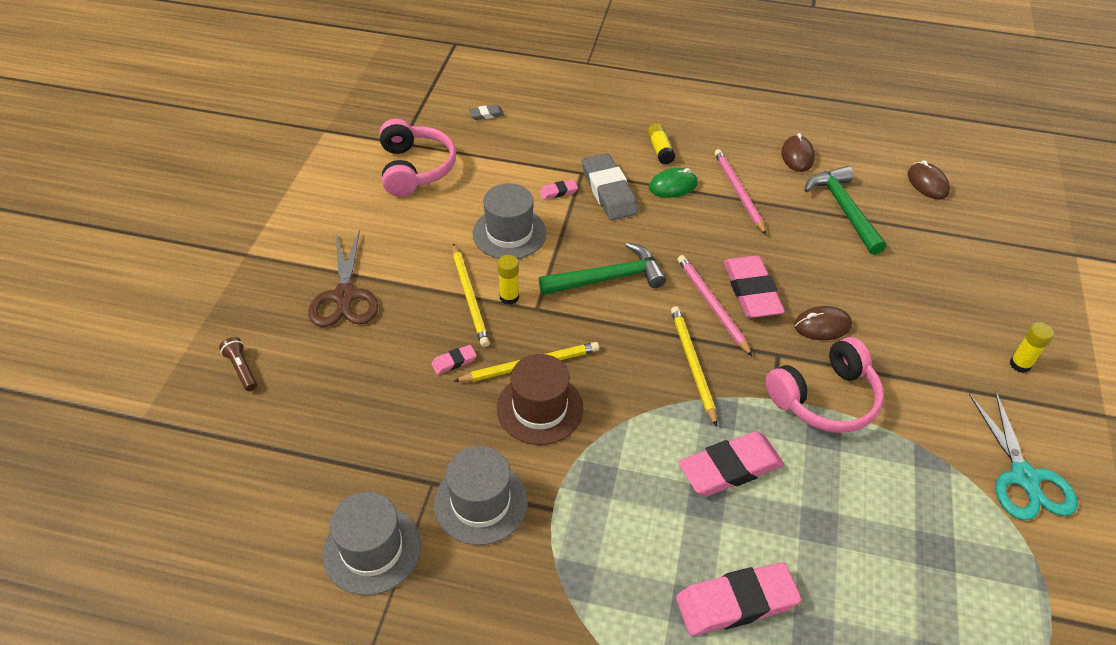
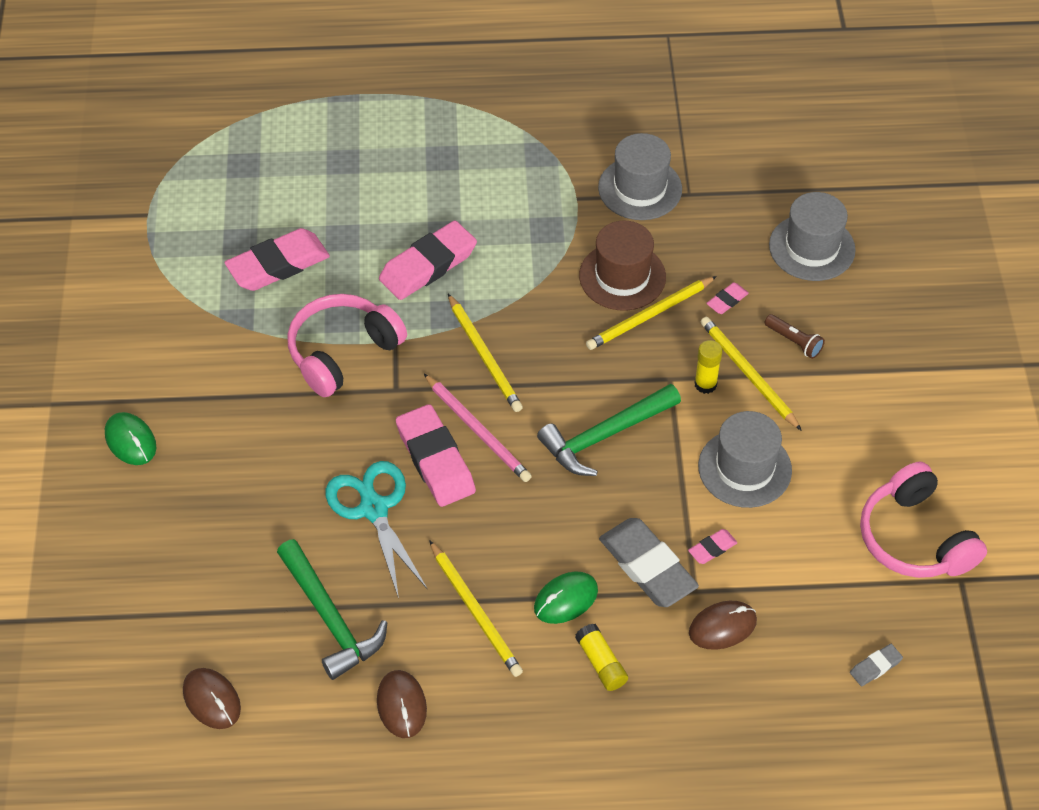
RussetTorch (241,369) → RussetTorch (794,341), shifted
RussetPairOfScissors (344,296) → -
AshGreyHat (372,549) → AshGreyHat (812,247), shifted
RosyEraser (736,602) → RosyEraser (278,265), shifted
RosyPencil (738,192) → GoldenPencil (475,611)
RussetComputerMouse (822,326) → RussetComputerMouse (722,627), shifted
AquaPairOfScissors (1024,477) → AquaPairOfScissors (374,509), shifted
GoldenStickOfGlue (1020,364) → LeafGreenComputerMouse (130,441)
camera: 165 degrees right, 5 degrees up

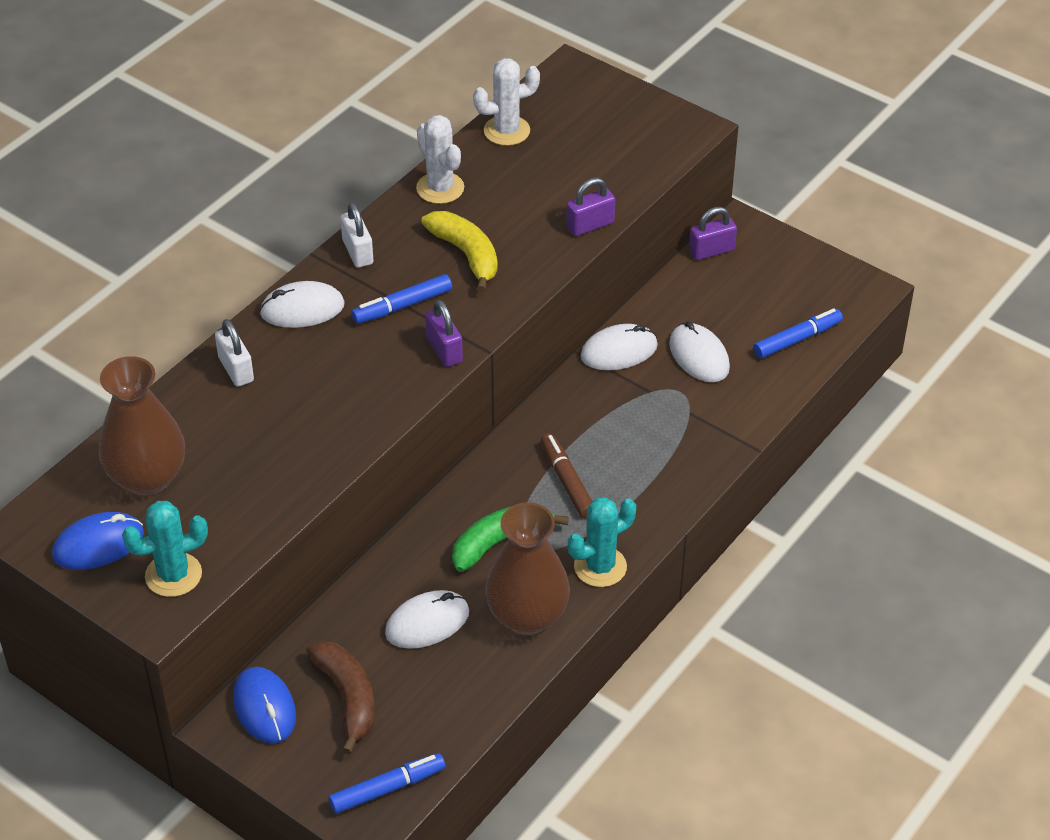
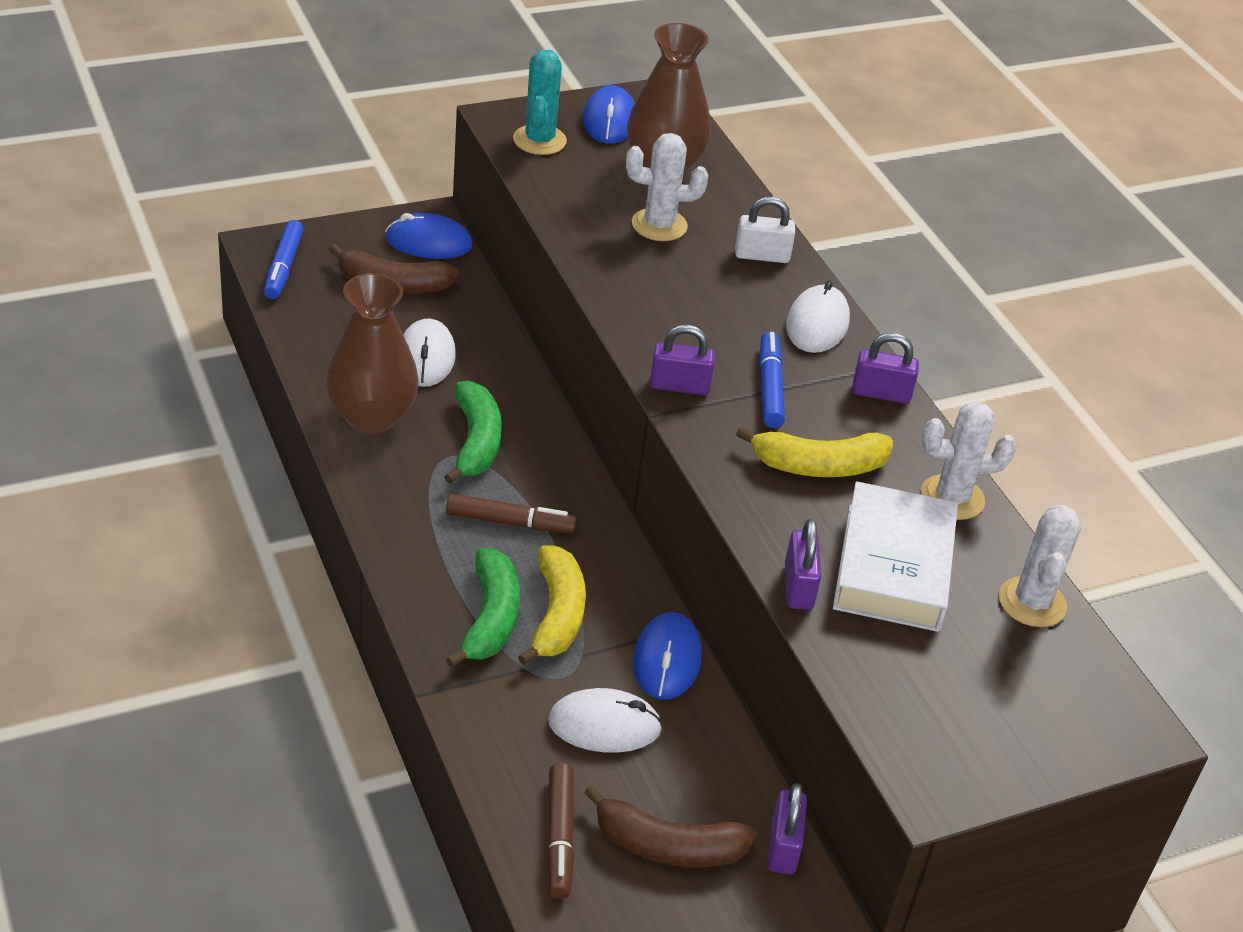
PureWhiteSmallLock (357,252) → RoyalPurpleSmallLock (881,393)
AquaSaguaroCactus (600,567) → -
PureWhiteComputerMouse (619,351) → CobaltComputerMouse (667,660)
CobaltFeltPen (797,339) → RussetFeltPen (559,837)
- → LeafGreenToyBanana (490,618)
- → GoldenToyBanana (556,615)
- → RussetToyBanana (667,846)
- → PureWhiteSaguaroCactus (659,225)
- → PureWhiteHardcover (893,567)
camera: 115 degrees right, 5 degrees down

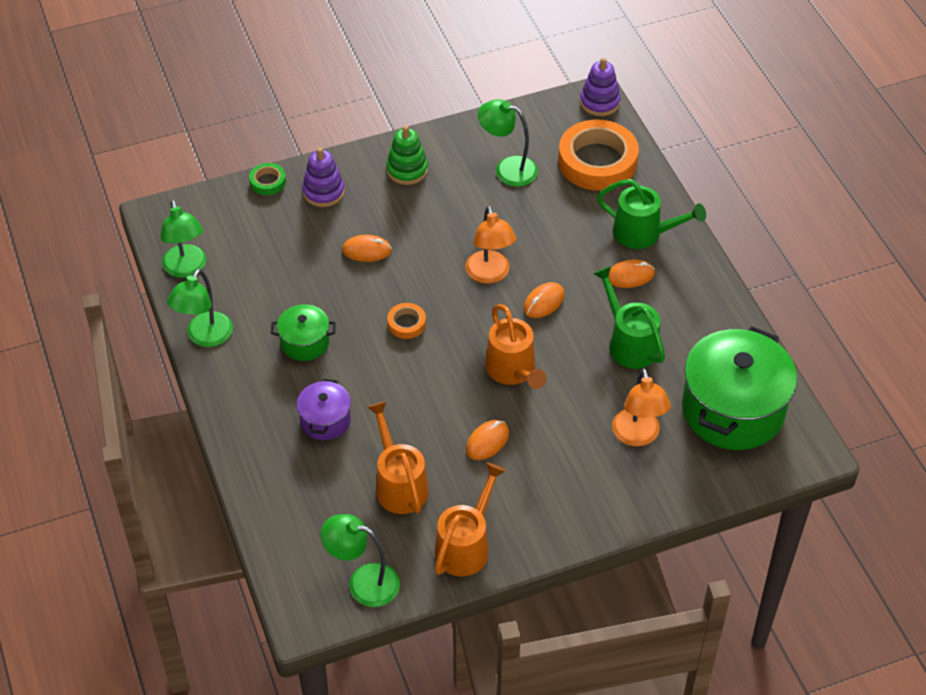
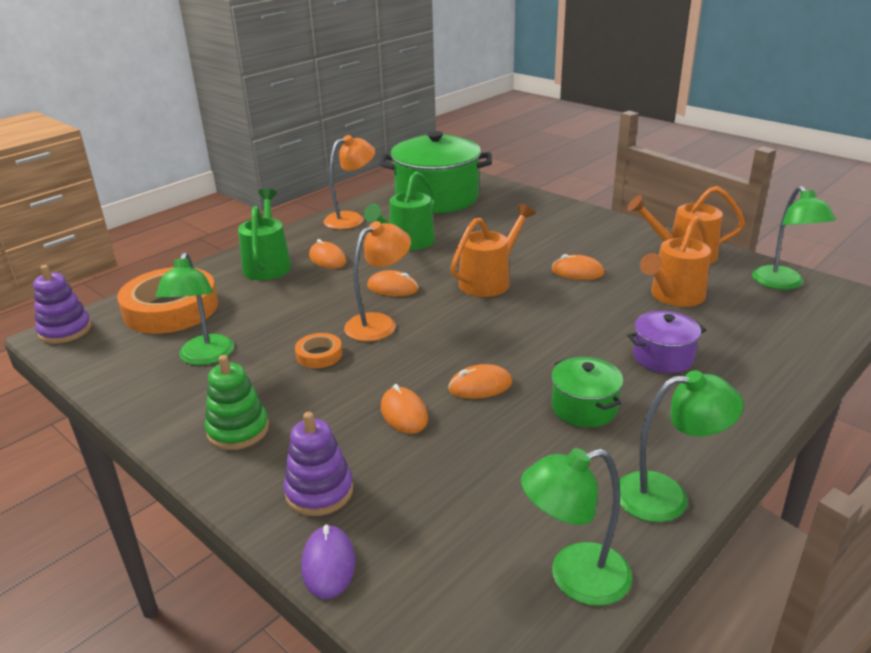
LeafGreenLamp (186,269) → LeafGreenLamp (574,578), 150 degrees counterclockwise
LeafGreenStickyTape (268,182) → RoyalPurpleComputerMouse (328,564)
BrightOrangeStickyTape (406,323) → BrightOrangeStickyTape (319,355), shifted
BrightOrangeLamp (637,436) → BrightOrangeLamp (351,219), shifted
- → BrightOrangeComputerMouse (480,386)
camera: 115 degrees left, 20 degrees down

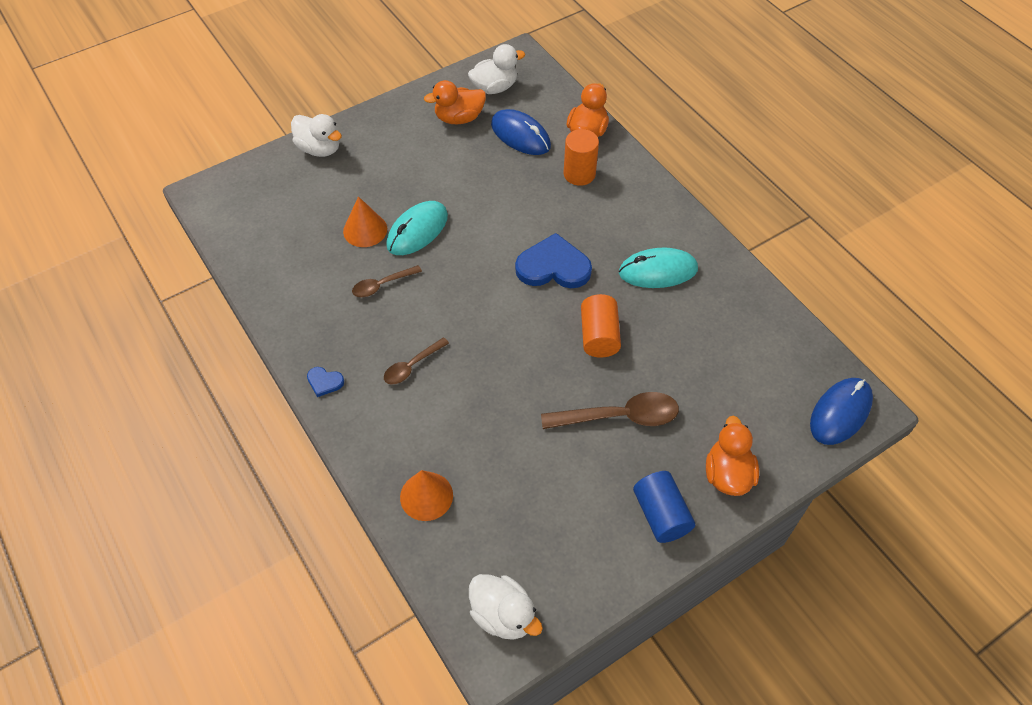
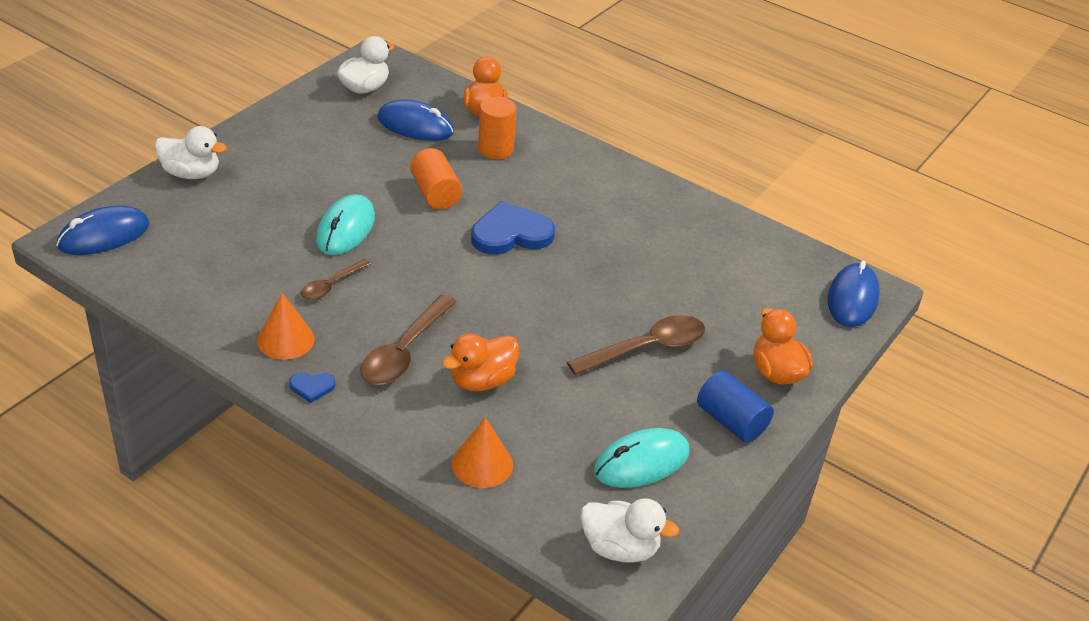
BrightOrangeCone (365,230) → BrightOrangeCone (285,339), shifted
RussetSpoon (412,366) → RussetSpoon (404,351), x1.71
BrightOrangeDuck (459,118) → BrightOrangeDuck (482,380), shifted
BrightOrangeSolidCylinder (599,336) → BrightOrangeSolidCylinder (435,193), shifted
AquaComputerMouse (658,271) → AquaComputerMouse (641,462), shifted
- → CobaltComputerMouse (104,235)
camera: 25 degrees left, 15 degrees down

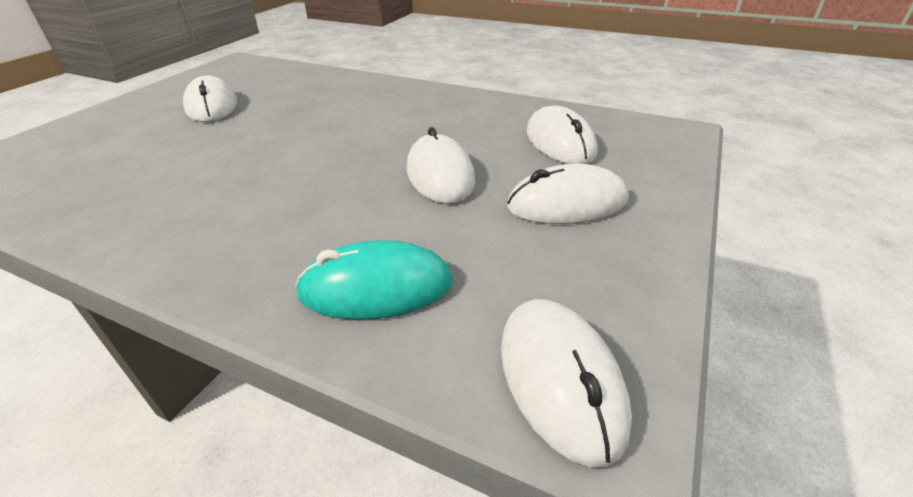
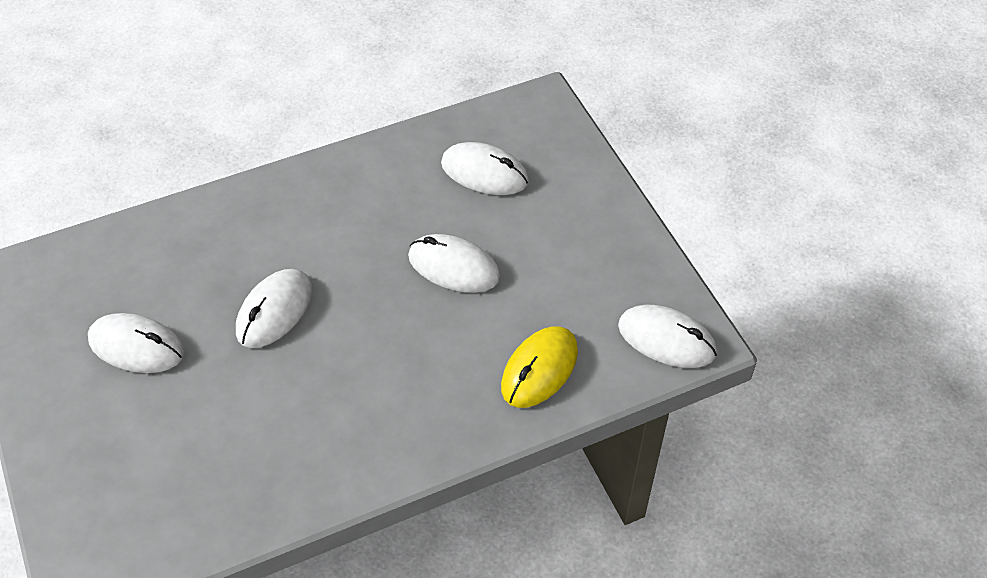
AquaComputerMouse (376,288) → GoldenComputerMouse (539,369)
PureWhiteComputerMouse (567,203) → PureWhiteComputerMouse (274,311), shifted
camera: 50 degrees left, 15 degrees up

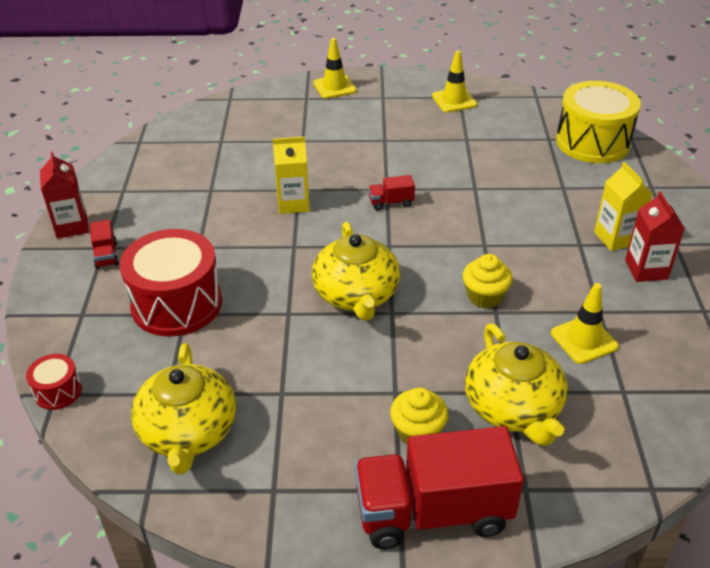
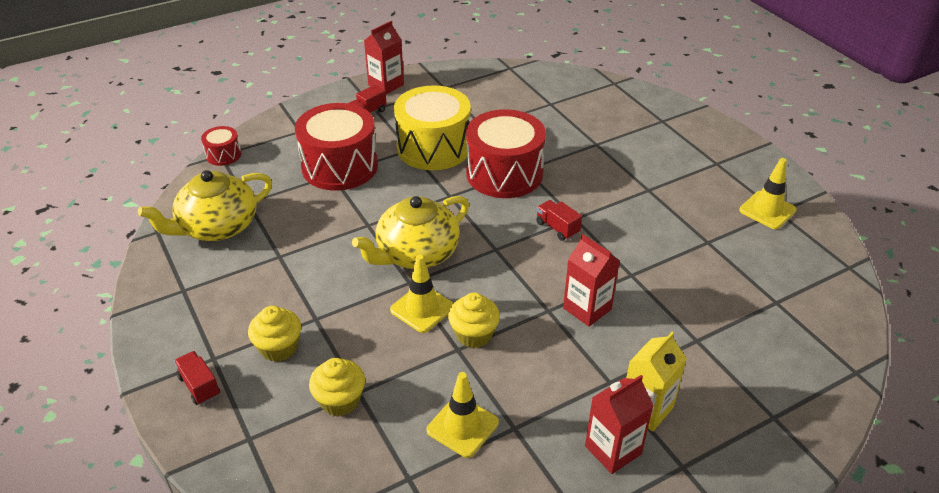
GoldenCarton (293,203) → RedDrum (504,173)
GoldenTrafficCone (334,87) → GoldenTrafficCone (422,308), shifted
RedTruck (433,512) → RedTruck (199,386), x0.41
GoldenChinaTeapot (513,408) → GoldenFairyCake (340,400)
GoldenDrum (592,142) → GoldenDrum (433,147), shifted
- → RedCarton (587,309)
camera: 60 degrees right, 0 degrees up

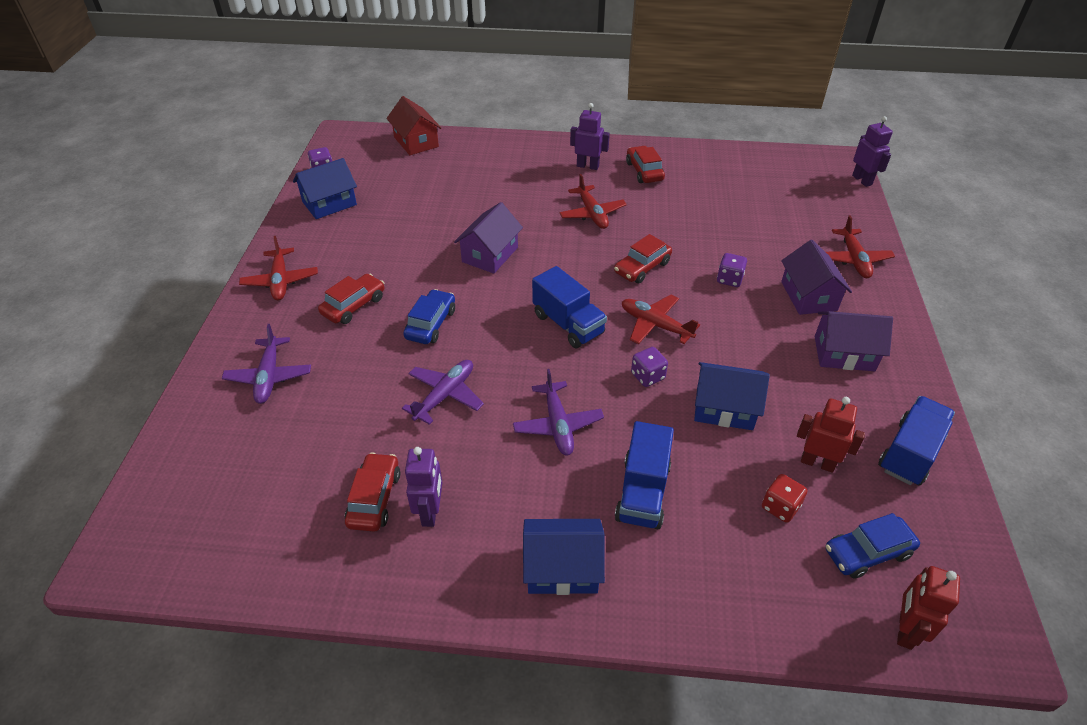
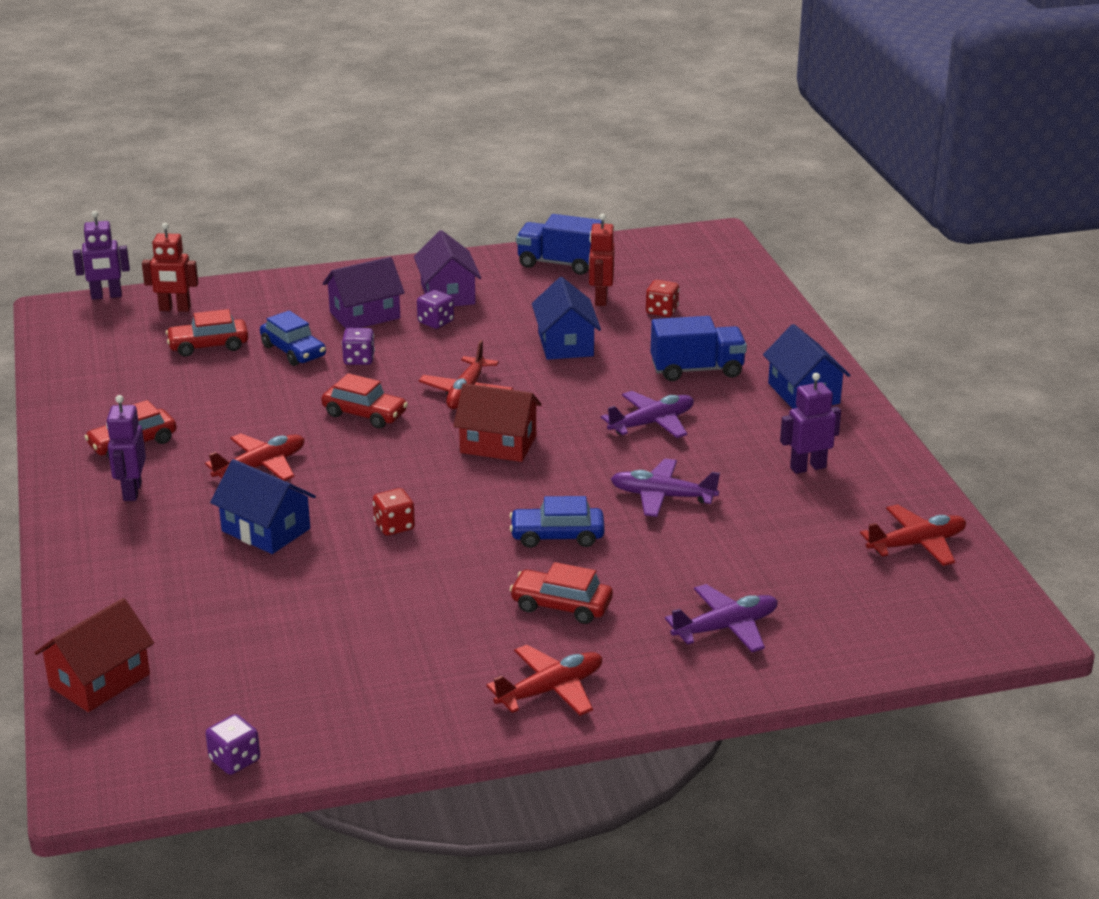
CobaltCottage (329,203) → CobaltCottage (266,530), shifted
RedAutomobile (374,498) → RedAutomobile (208,346), shifted
RoyalPurpleCottage (490,254) → RedDice (394,526)
CobaltTruck (568,324) → RedCottage (498,444)
RoyalPurpleDice (647,376) → RoyalPurpleDice (435,322), shifted
CobaltAutomobile (867,552) → CobaltAutomobile (293,351), shifted
RedAeroplane (854,259) → RedAeroplane (917,544), shifted
RoyalPurpleRobot (862,180) → RoyalPurpleRobot (106,296), 150 degrees counterclockwise
RedRobot (905,630) → RedRobot (175,309), shifted
camera: 110 degrees left, 15 degrees down

